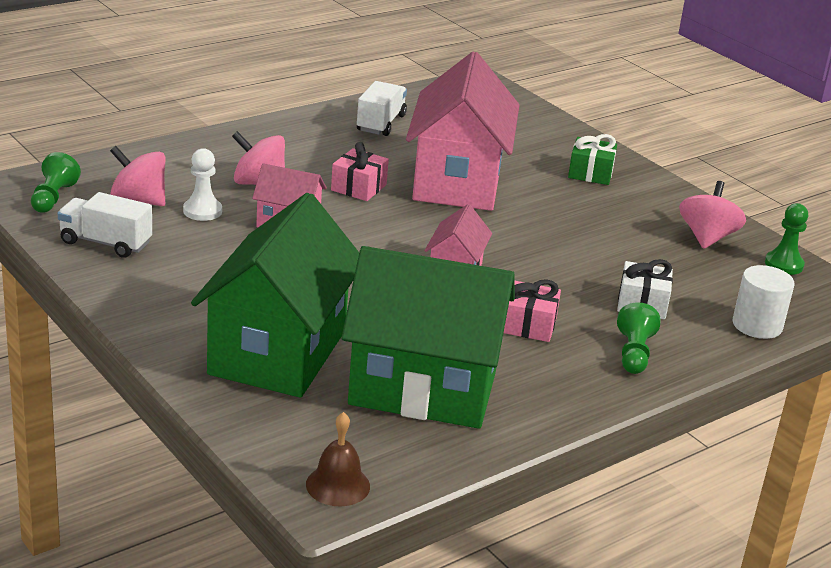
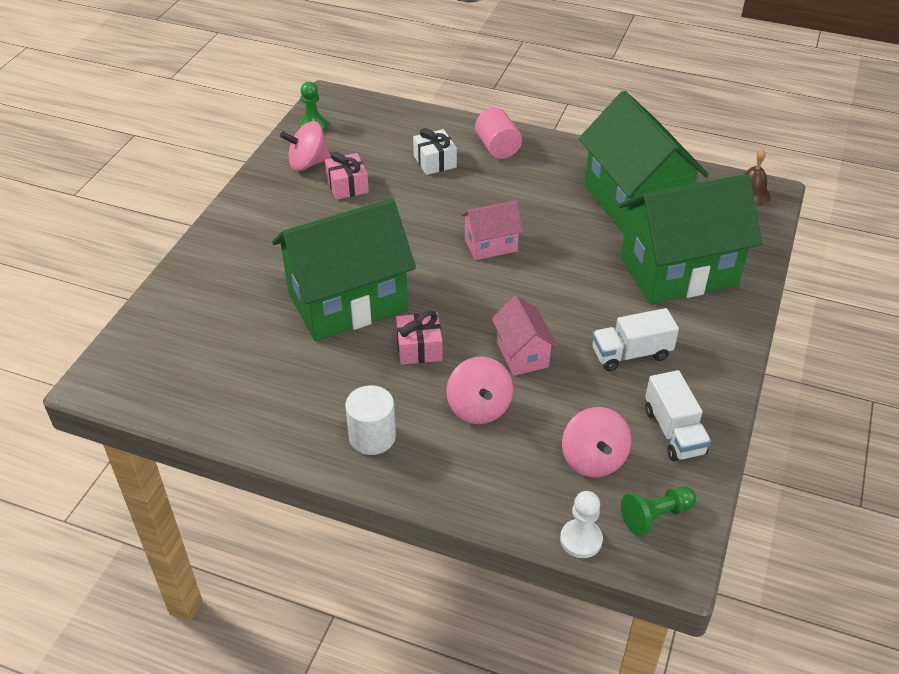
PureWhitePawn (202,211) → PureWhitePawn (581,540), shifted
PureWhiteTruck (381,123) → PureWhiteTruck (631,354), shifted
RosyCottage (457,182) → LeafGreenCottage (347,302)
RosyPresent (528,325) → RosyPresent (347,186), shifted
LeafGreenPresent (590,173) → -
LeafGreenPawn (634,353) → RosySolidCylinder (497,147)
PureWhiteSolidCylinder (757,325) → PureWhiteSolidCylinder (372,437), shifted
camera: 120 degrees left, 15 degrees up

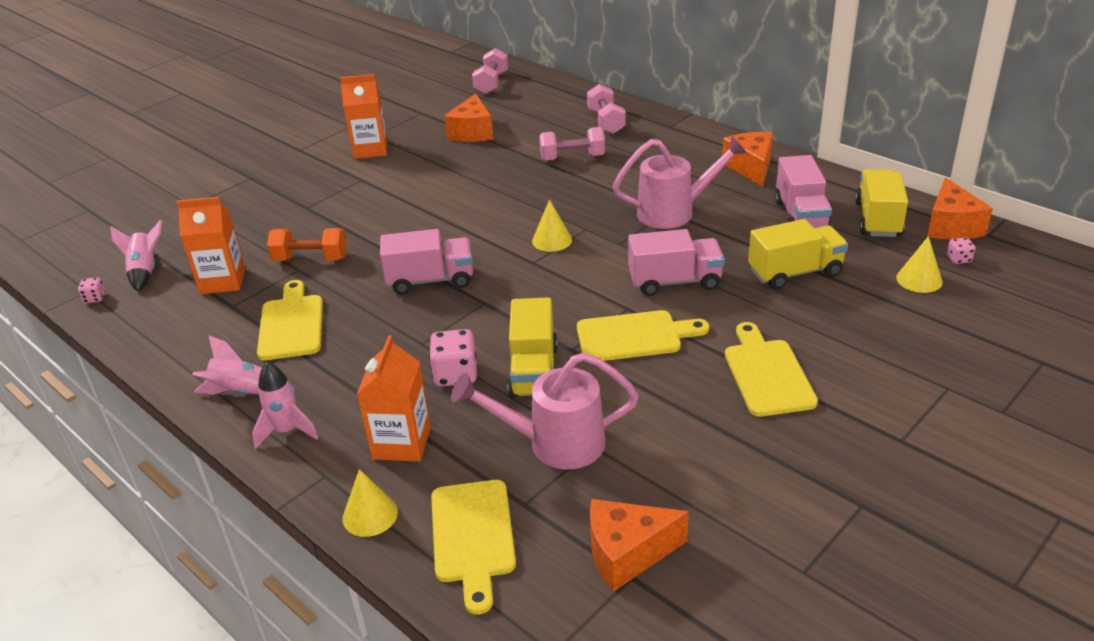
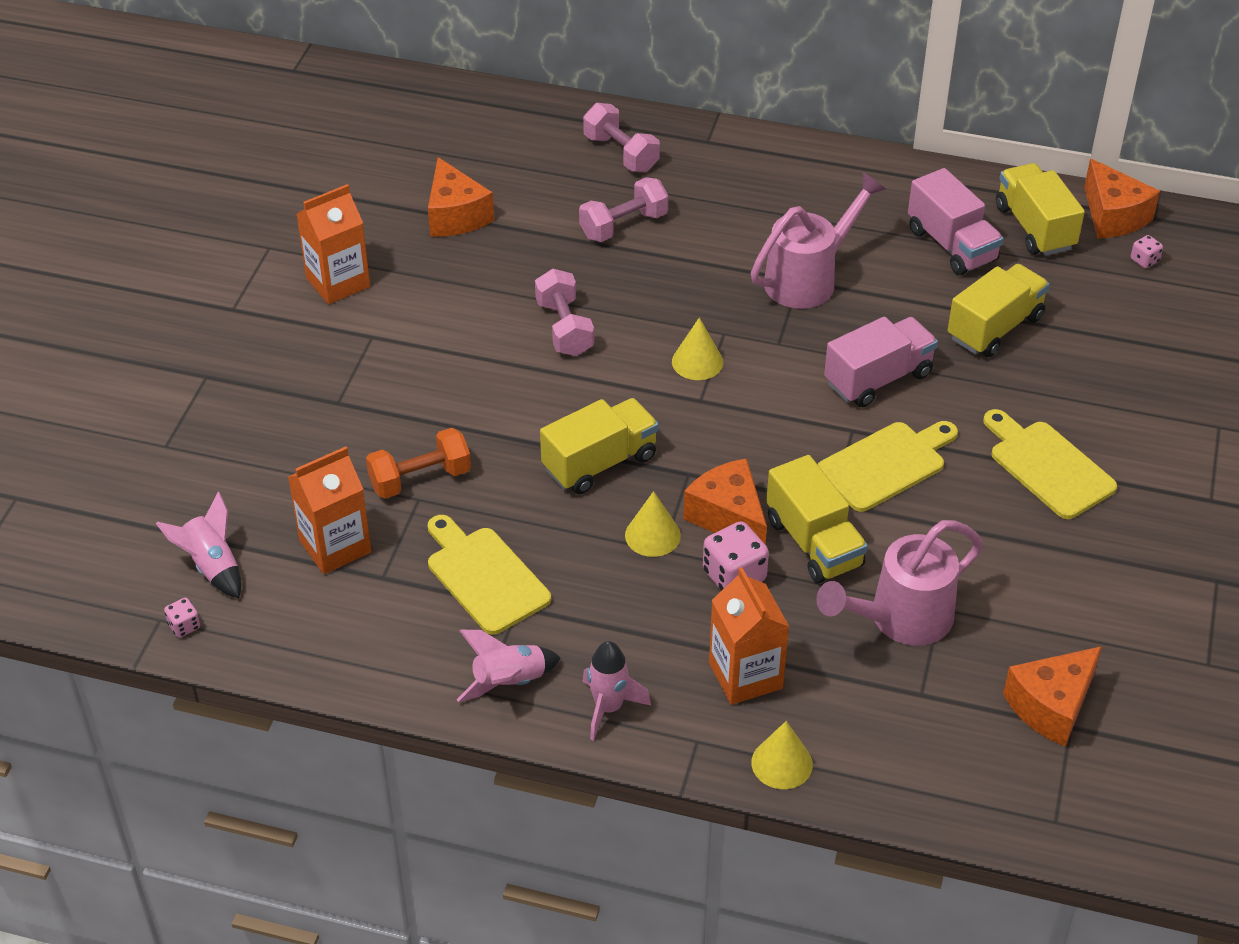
RosyTruck (430,280) → GoldenTruck (600,463)
GoldenBreadBoard (473,536) → -
RosyHandWeight (492,83) → RosyHandWeight (564,328), shifted
BrightOrangeCheese (751,168) → BrightOrangeCheese (728,517), shifted
GoldenCone (919,279) → GoldenCone (652,535), shifted
camera: 30 degrees left, 10 degrees up

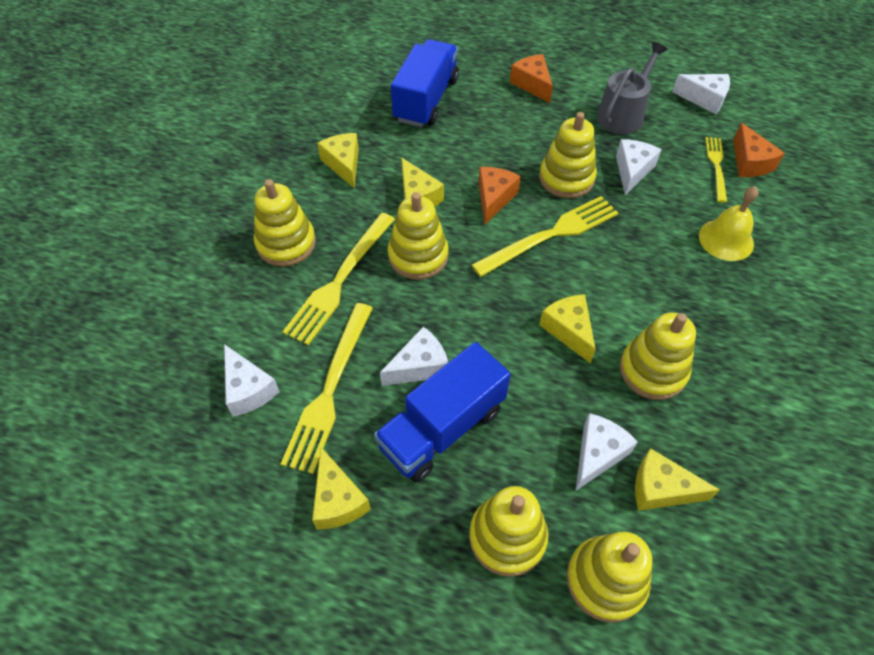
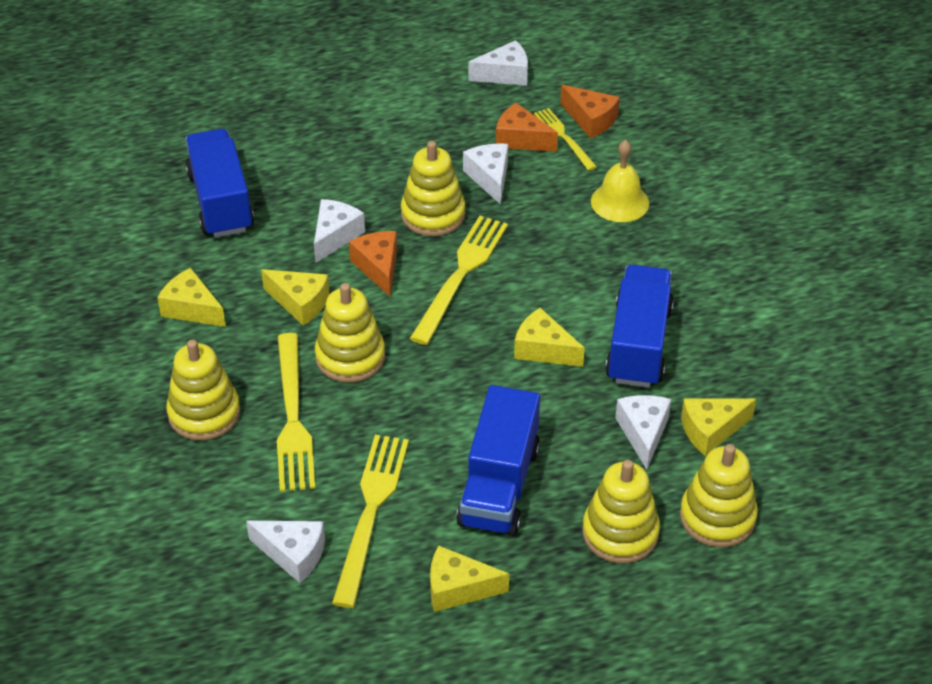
GoldenTableFork (329,389) → GoldenTableFork (371,512), 150 degrees counterclockwise
GoldenCheese (338,500) → GoldenCheese (458,589), 150 degrees clockwise
PureWhiteCheese (419,366) → PureWhiteCheese (335,236), shifted
BrightOrangeCheese (532,84) → BrightOrangeCheese (520,139), shifted
AshGreyWateringPot (623,114) → -
GoldenRingStacker (653,370) → CobaltTruck (638,344)
camera: 35 degrees left, 10 degrees down

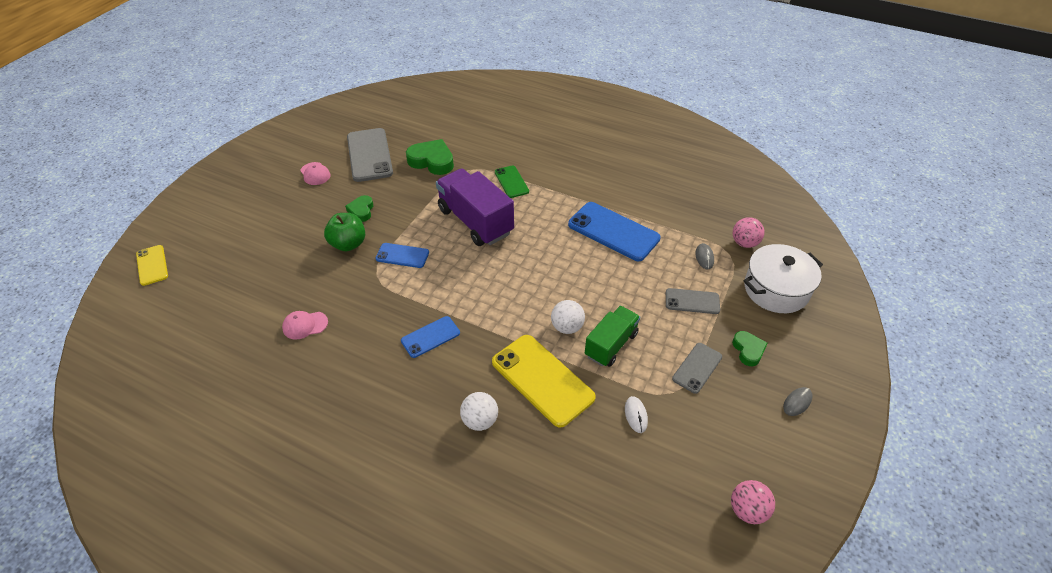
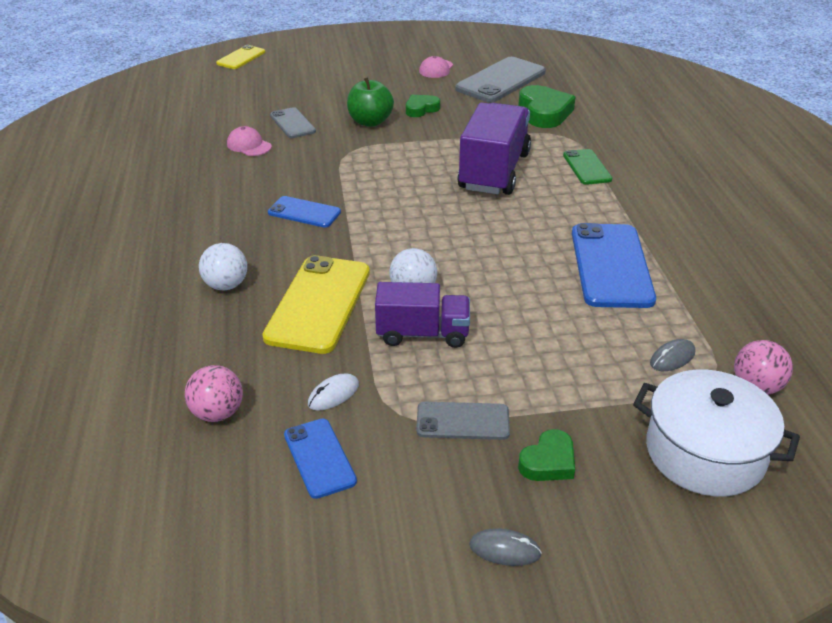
CobaltPhone (402,255) → CobaltPhone (319,458), shifted
LeafGreenPhone (511,182) → LeafGreenPhone (587,167), 45 degrees counterclockwise
LeafGreenTruck (611,345) → RoyalPurpleTruck (422,334)
AshGreyPhone (692,301) → AshGreyPhone (292,123), shifted
RosySphere (747,510) → RosySphere (217,413), shifted
camera: 55 degrees right, 10 degrees down

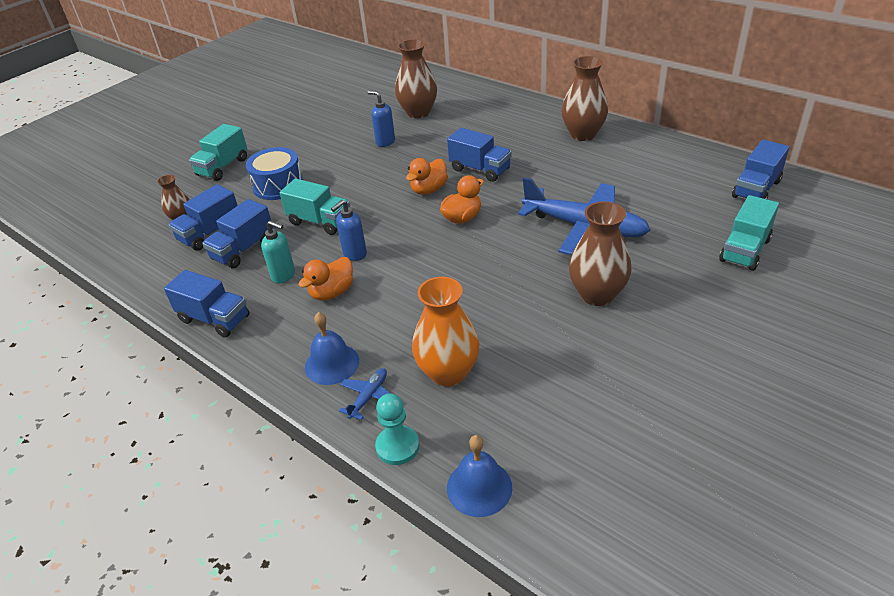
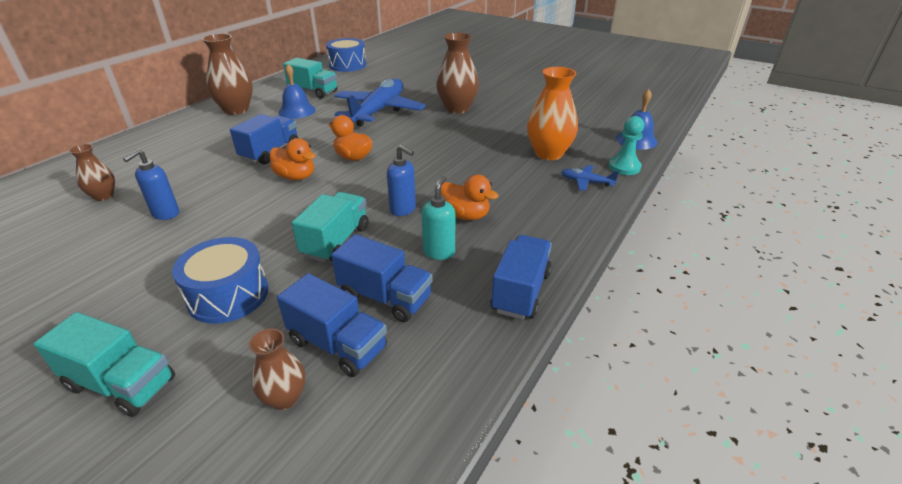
CobaltHandBell (332,364) → CobaltHandBell (297,111), shifted
RussetTallVase (418,113) → RussetTallVase (103,196), x0.56
AquaTruck (745,250) → AquaTruck (313,92), shifted
CobaltTruck (756,189) → CobaltDrum (347,65)
camera: 100 degrees left, 5 degrees down

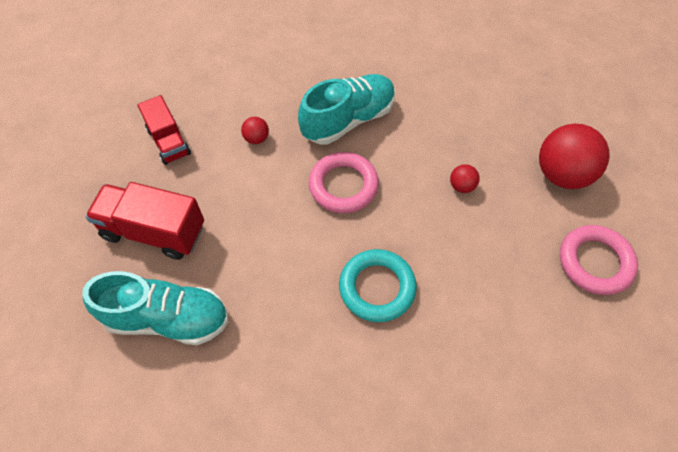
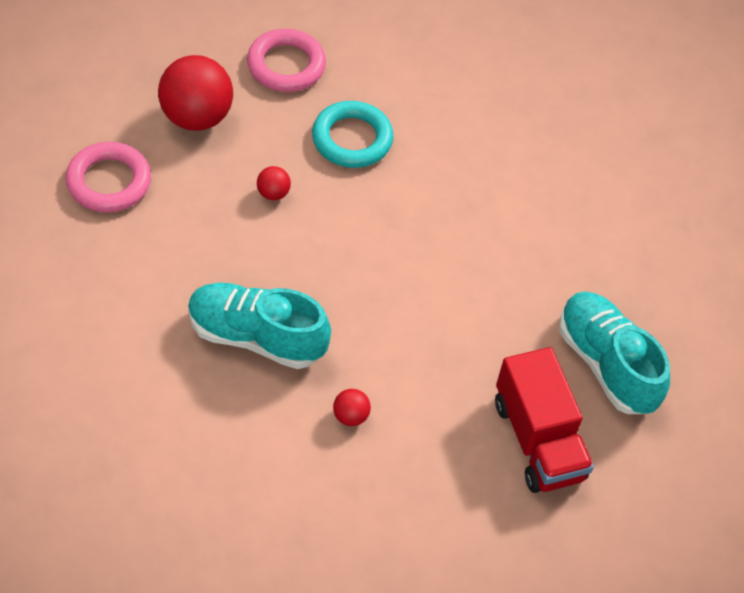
RedTruck (169,142) → -
RosyHoop (343,185) → RosyHoop (109,182), shifted
AquaHoop (377,288) → AquaHoop (352,139), shifted
camera: 130 degrees left, 5 degrees down

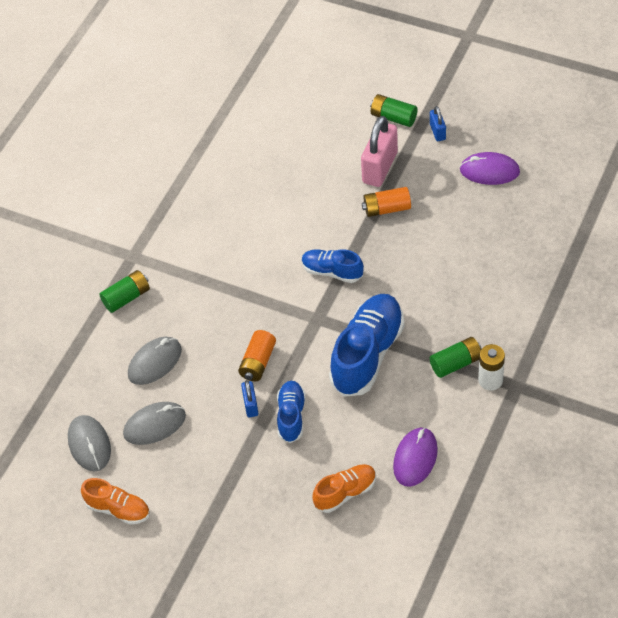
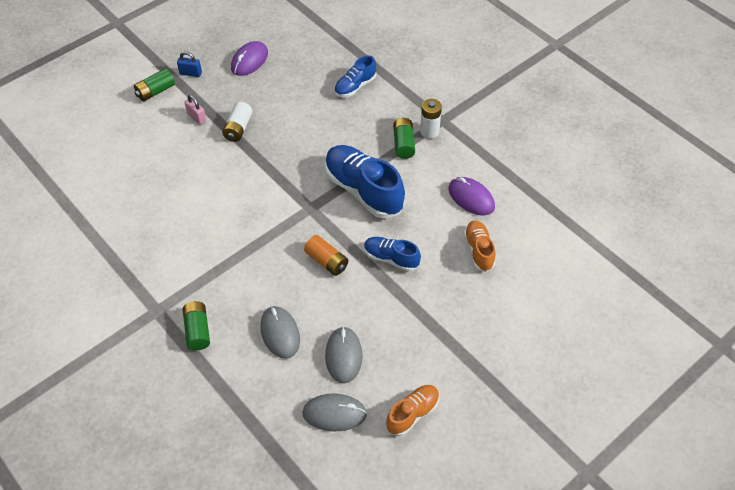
CobaltSmallLock (250,405) → -
CobaltShoe (332,272) → CobaltShoe (355,86), shifted
RosySmallLock (380,168) → RosySmallLock (196,117), x0.51
BrightOrangePowerCell (386,209) → PureWhitePowerCell (238,128)
camera: 70 degrees left, 0 degrees up

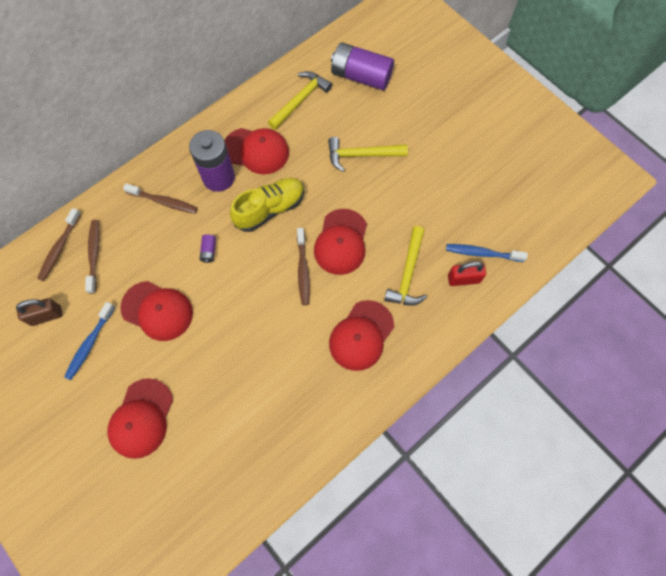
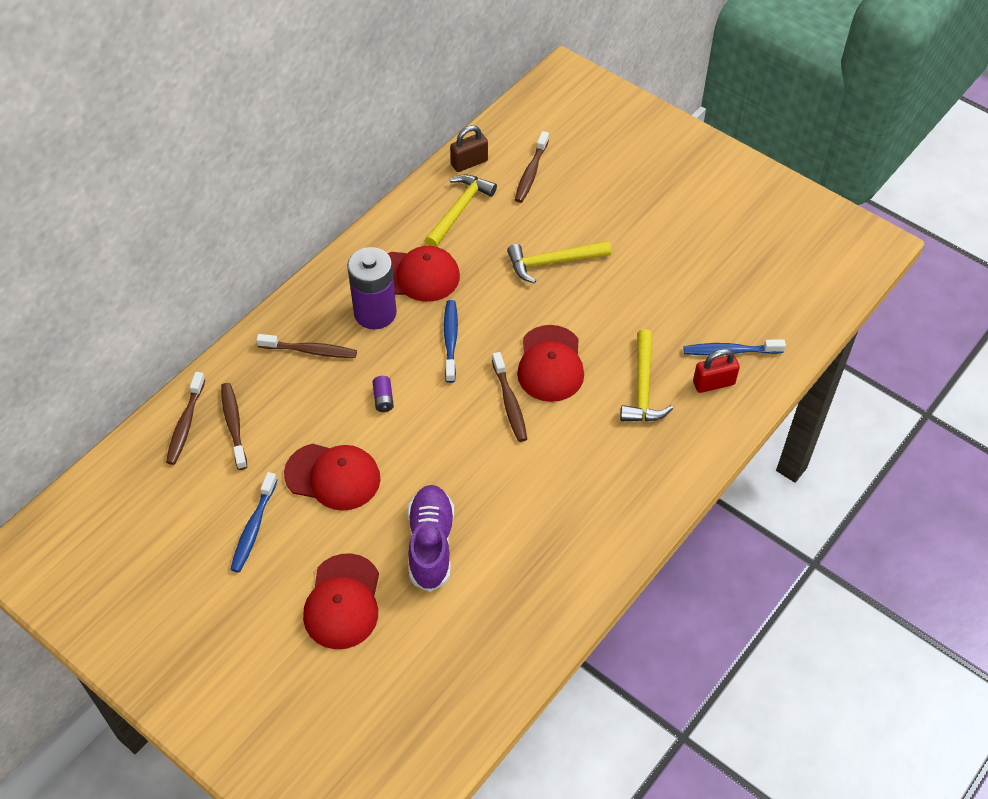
RussetSmallLock (46,316) → RussetSmallLock (469,163), shifted
GoldenShoe (270,209) → CobaltToothBrush (450,340)
RedCap (361,335) → -
RoyalPurplePowerCell (361,76) → RussetToothBrush (531,173)
- → RoyalPurpleShoe (431,544)
camera: 10 degrees left, 15 degrees down

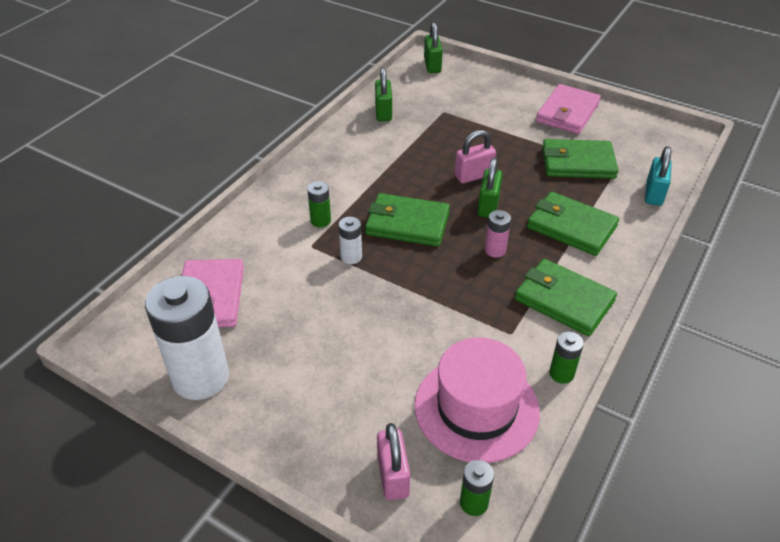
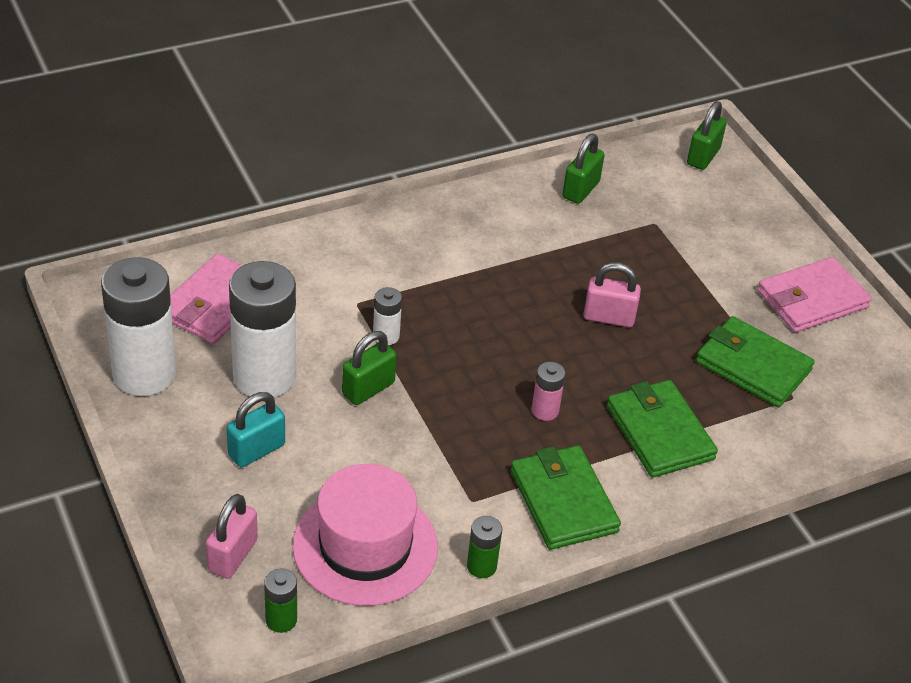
LeafGreenPowerCell (320,221) → -
LeafGreenBillfold (407,223) → -
LeafGreenSmallLock (488,206) → LeafGreenSmallLock (368,389), shifted
AquaSmallLock (653,194) → AquaSmallLock (256,450), shifted
- → PureWhitePowerCell (264,377)
camera: 30 degrees right, 0 degrees up

